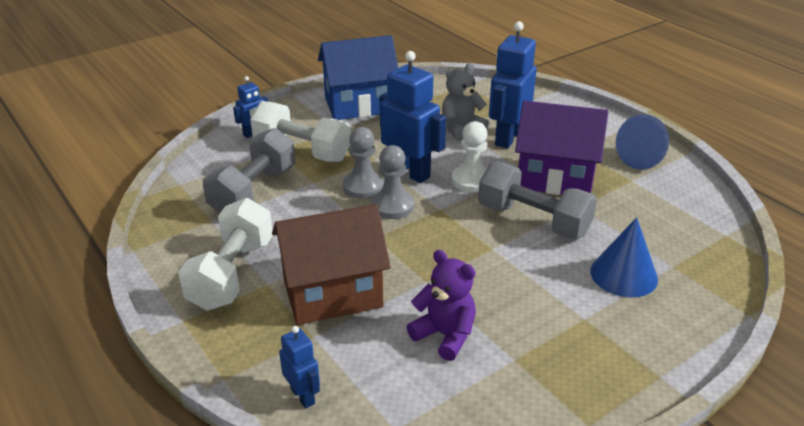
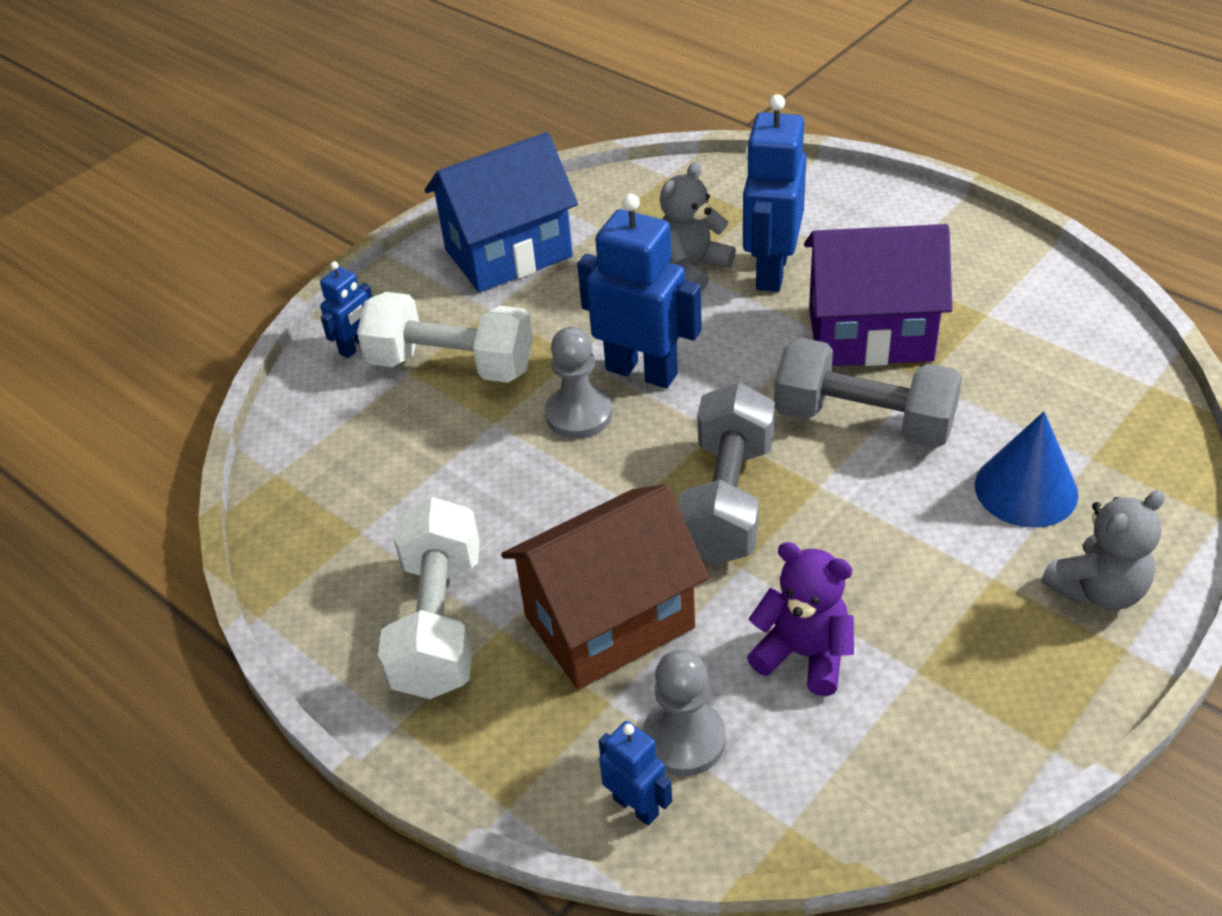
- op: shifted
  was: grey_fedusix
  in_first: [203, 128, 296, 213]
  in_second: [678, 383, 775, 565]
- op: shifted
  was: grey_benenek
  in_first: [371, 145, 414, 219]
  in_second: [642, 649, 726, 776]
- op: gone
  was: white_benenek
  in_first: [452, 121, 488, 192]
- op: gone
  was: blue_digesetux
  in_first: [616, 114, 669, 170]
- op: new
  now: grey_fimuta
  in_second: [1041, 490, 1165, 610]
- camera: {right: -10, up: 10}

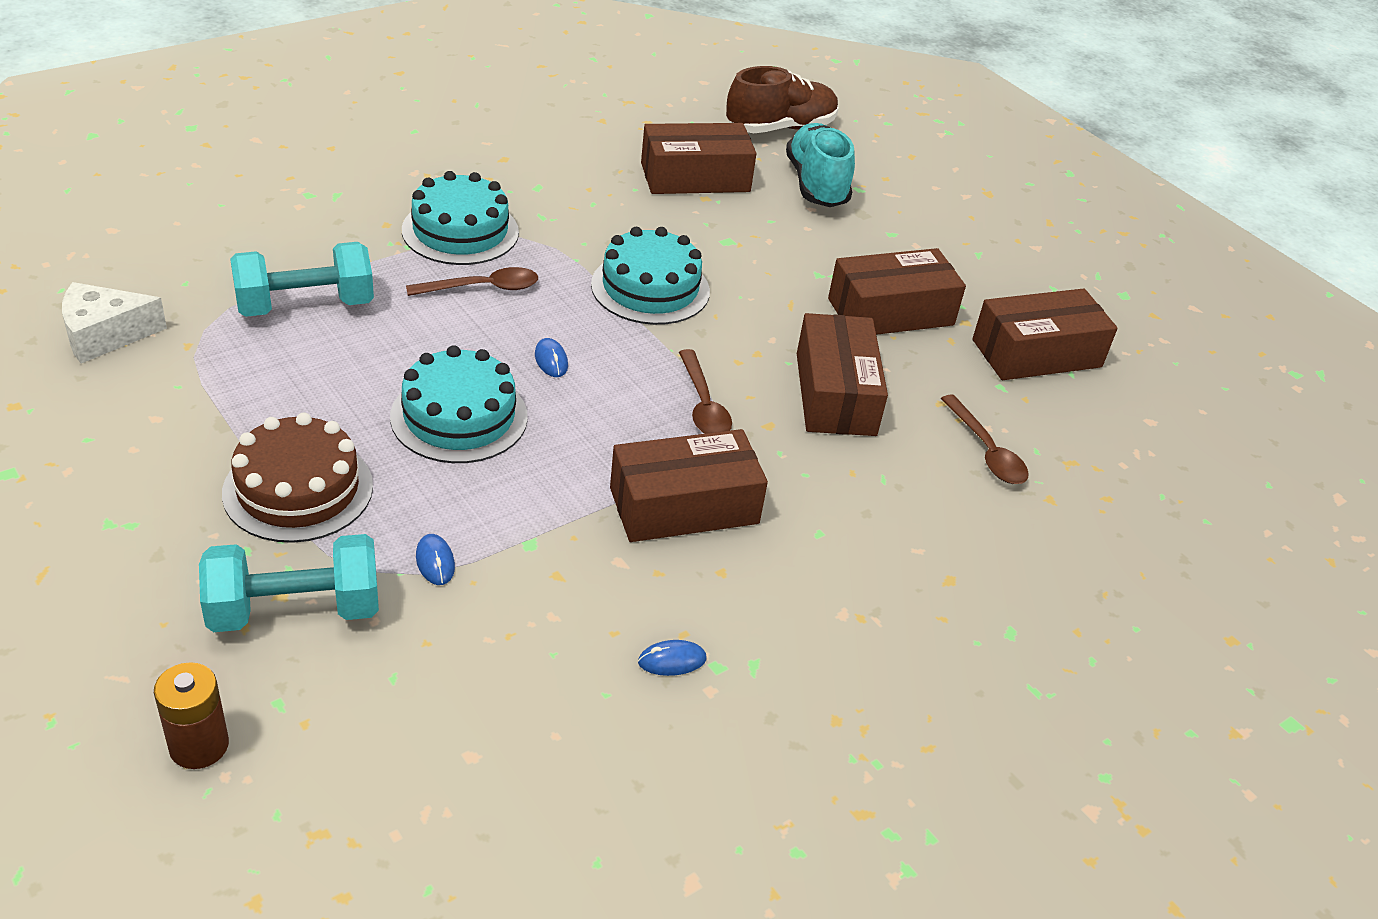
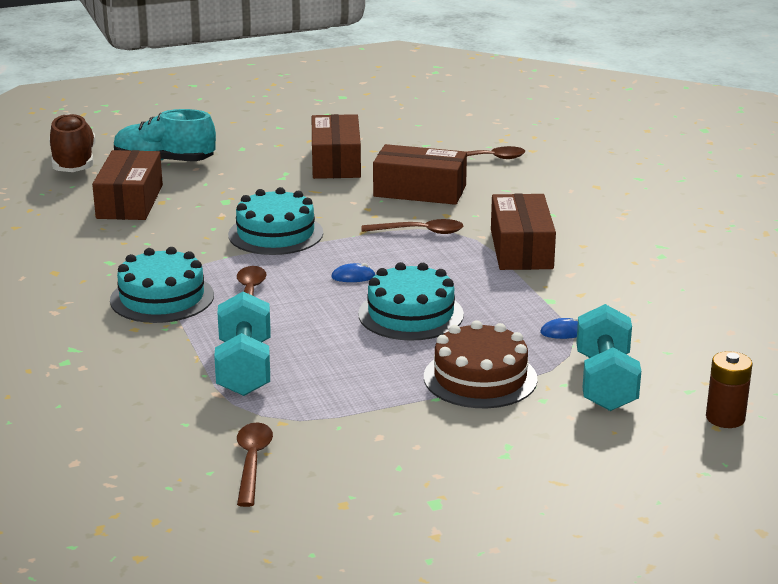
- op: swapped
  was: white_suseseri
  now: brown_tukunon
  in_first: [62, 282, 167, 363]
  in_second: [237, 422, 273, 507]
- op: gone
  was: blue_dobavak
  in_first: [638, 640, 706, 676]
- op: gone
  was: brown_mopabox
  in_first: [972, 288, 1118, 380]
- camera: {right: -70, up: -15}

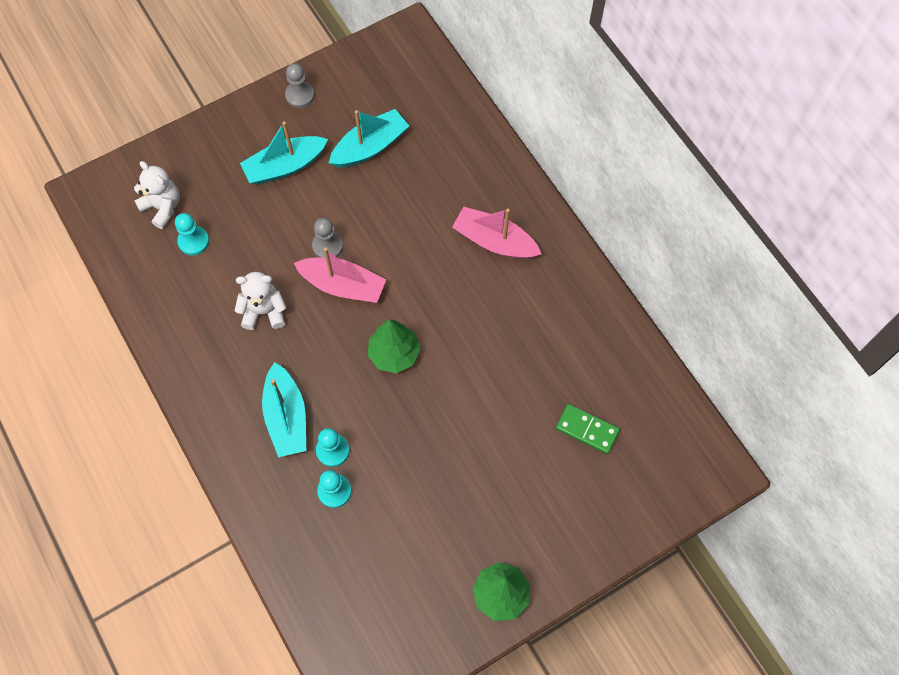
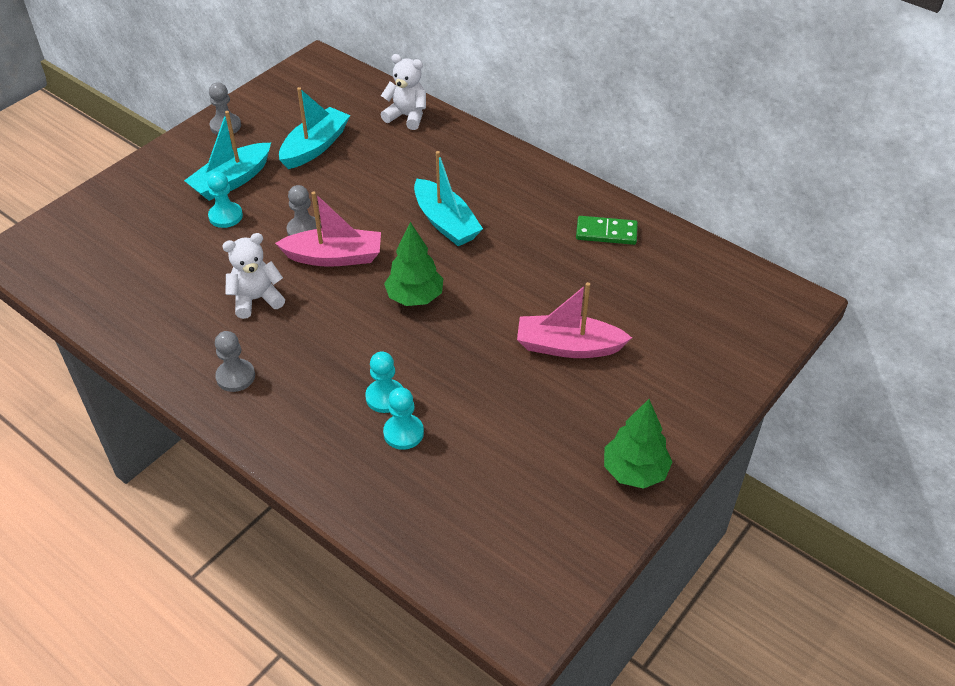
- op: shifted
  was: white_fimuta
  in_first: [134, 161, 180, 229]
  in_second: [381, 54, 426, 130]
- op: shifted
  was: turquoise_benenek
  in_first: [175, 213, 209, 255]
  in_second: [207, 171, 243, 228]
- op: shifted
  was: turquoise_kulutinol
  in_first: [262, 362, 306, 457]
  in_second: [414, 151, 483, 246]
- op: shifted
  was: pink_kulutinol
  in_first: [452, 207, 542, 259]
  in_second: [517, 282, 632, 358]
- op: shifted
  was: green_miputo
  in_first: [556, 404, 620, 454]
  in_second: [576, 216, 638, 245]
- op: new
  now: grey_benenek
  in_second: [215, 331, 255, 392]
- camera: {right: -20, up: -20}

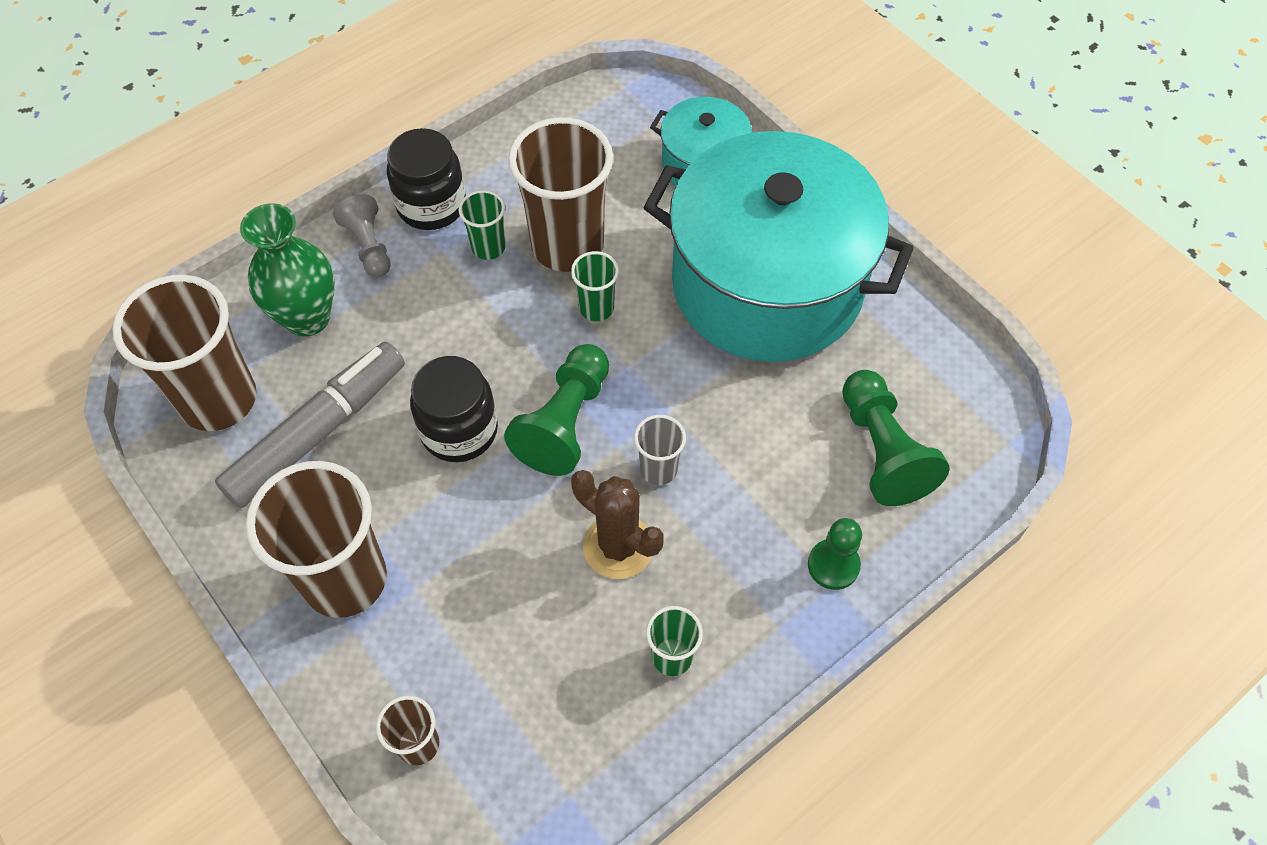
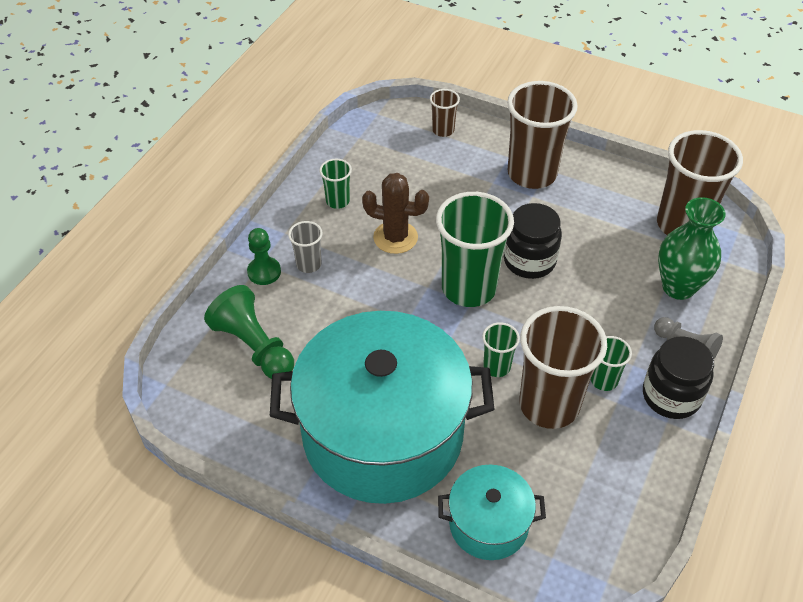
- op: gone
  was: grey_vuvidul
  in_first: [215, 342, 405, 508]
- op: swapped
  was: green_benenek
  now: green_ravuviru
  in_first: [504, 344, 609, 476]
  in_second: [436, 192, 514, 307]
- op: shifted
  was: grey_ravuviru
  in_first: [634, 415, 686, 485]
  in_second: [288, 221, 323, 273]
- camera: {right: 155, up: -10}

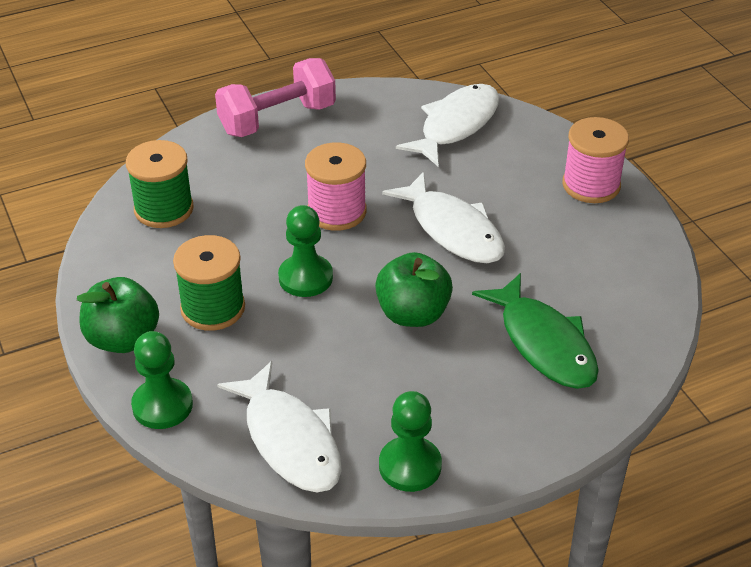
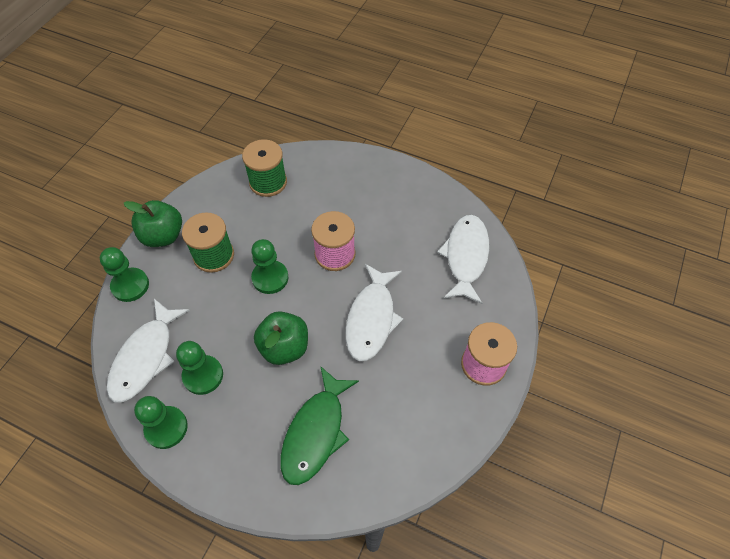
- op: gone
  was: pink_fedusix
  in_first: [215, 58, 336, 137]
- op: rotated
  was: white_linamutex
  in_first: [396, 84, 499, 167]
  in_second: [437, 215, 489, 304]
  clockwise: -75
- op: new
  now: green_benenek
  in_second: [176, 341, 223, 395]
- camera: {right: 50, up: 15}

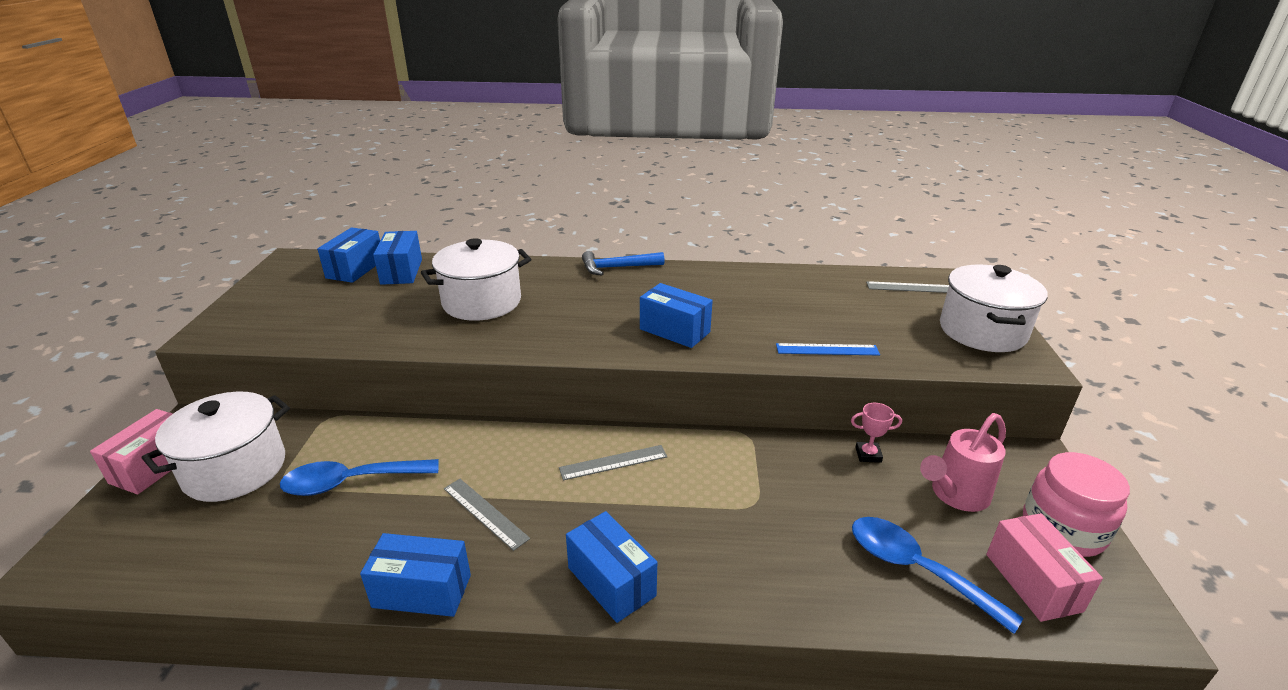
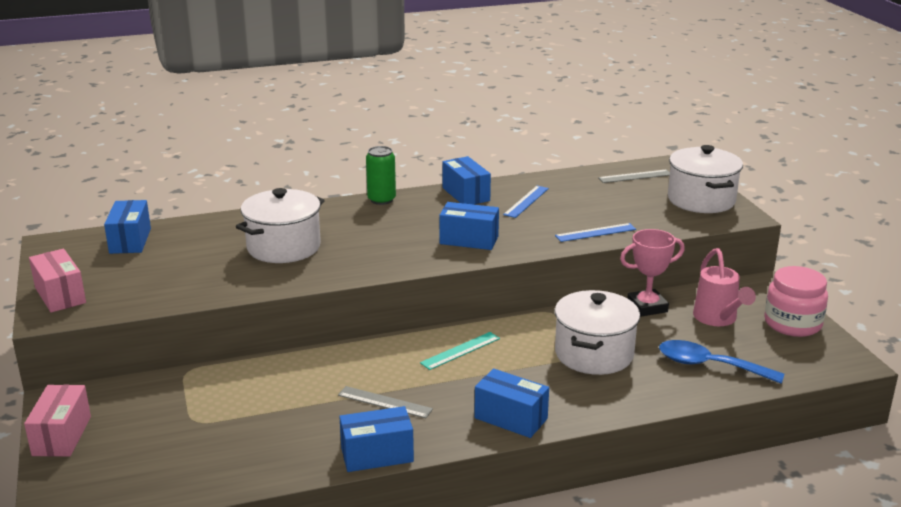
- op: shifted
  was: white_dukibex
  in_first: [142, 392, 290, 502]
  in_second: [555, 290, 640, 375]
- op: gone
  was: blue_tukunon
  in_first: [280, 459, 439, 496]
- op: shifted
  was: blue_mopabox
  in_first: [373, 231, 422, 285]
  in_second: [443, 156, 491, 205]
- op: repainted
  was: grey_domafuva
  now: turquoise_domafuva
  in_first: [559, 445, 667, 481]
  in_second: [420, 332, 500, 370]
- op: swapped
  was: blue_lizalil
  now: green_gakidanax
  in_first: [582, 251, 664, 276]
  in_second: [366, 146, 396, 205]
- op: scaled
  was: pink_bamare
  in_first: [851, 403, 902, 463]
  in_second: [620, 229, 685, 317]
  ratio: 1.76
- op: rotated
  was: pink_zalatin
  in_first: [920, 413, 1006, 512]
  in_second: [693, 248, 756, 326]
  clockwise: -45
- op: shifted
  was: pink_mopabox
  in_first: [986, 513, 1103, 622]
  in_second: [29, 249, 86, 313]
- op: new
  now: blue_domafuva
  in_second: [503, 186, 549, 218]
- camera: {right: -20, up: -5}

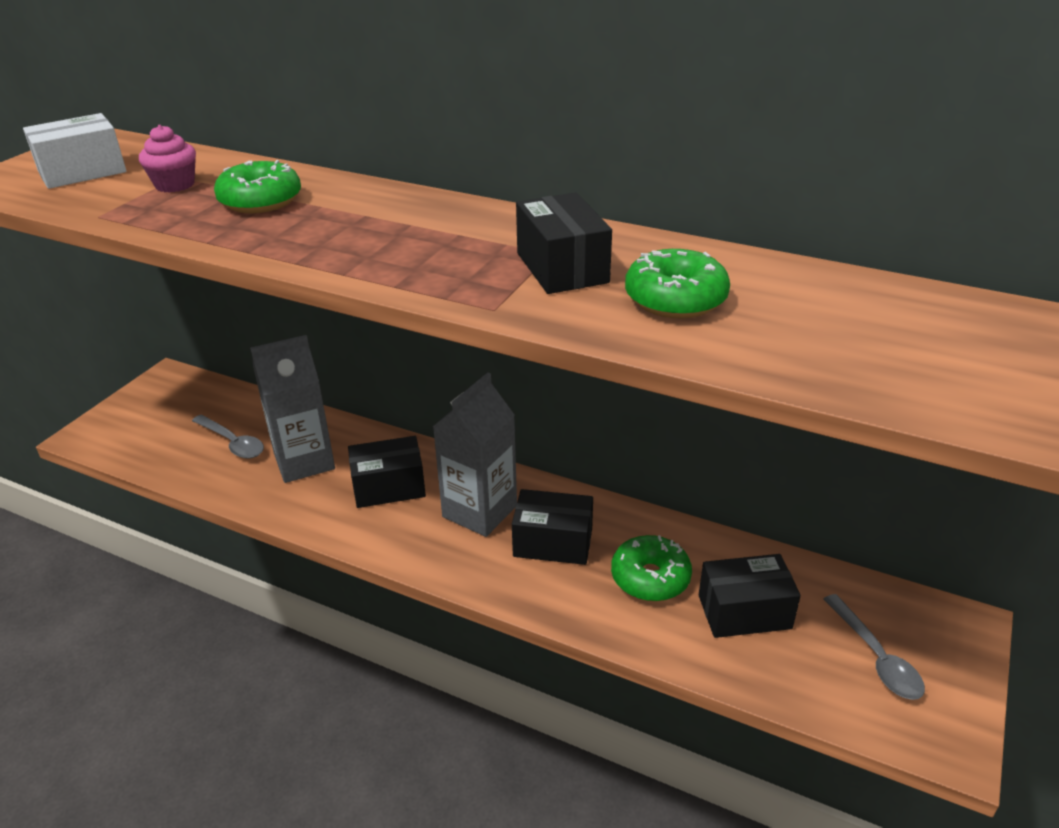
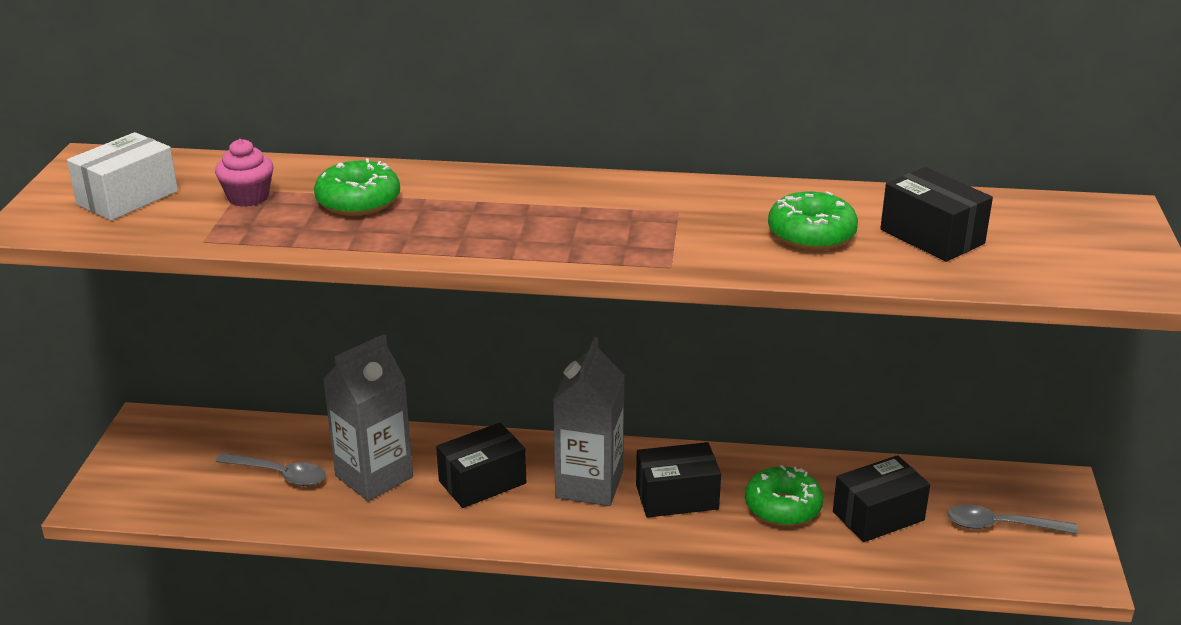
- op: shifted
  was: black_mopabox
  in_first: [516, 192, 612, 294]
  in_second: [880, 167, 993, 262]
- op: rotated
  was: grey_tukunon
  in_first: [823, 594, 925, 700]
  in_second: [947, 504, 1078, 534]
  clockwise: 135
- camera: {right: -20, up: -5}

